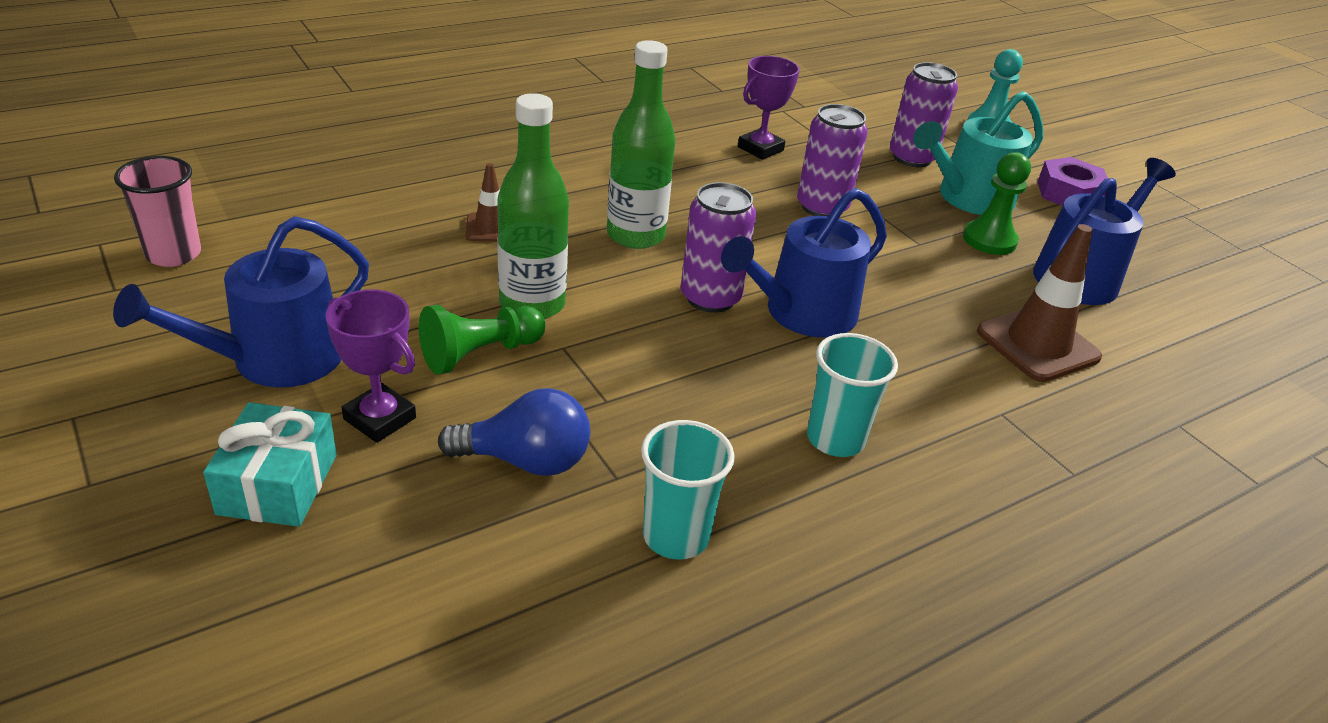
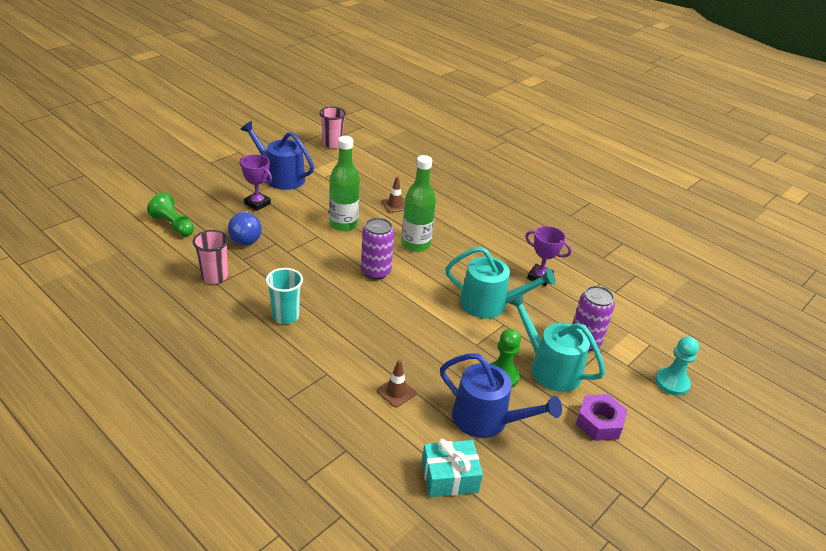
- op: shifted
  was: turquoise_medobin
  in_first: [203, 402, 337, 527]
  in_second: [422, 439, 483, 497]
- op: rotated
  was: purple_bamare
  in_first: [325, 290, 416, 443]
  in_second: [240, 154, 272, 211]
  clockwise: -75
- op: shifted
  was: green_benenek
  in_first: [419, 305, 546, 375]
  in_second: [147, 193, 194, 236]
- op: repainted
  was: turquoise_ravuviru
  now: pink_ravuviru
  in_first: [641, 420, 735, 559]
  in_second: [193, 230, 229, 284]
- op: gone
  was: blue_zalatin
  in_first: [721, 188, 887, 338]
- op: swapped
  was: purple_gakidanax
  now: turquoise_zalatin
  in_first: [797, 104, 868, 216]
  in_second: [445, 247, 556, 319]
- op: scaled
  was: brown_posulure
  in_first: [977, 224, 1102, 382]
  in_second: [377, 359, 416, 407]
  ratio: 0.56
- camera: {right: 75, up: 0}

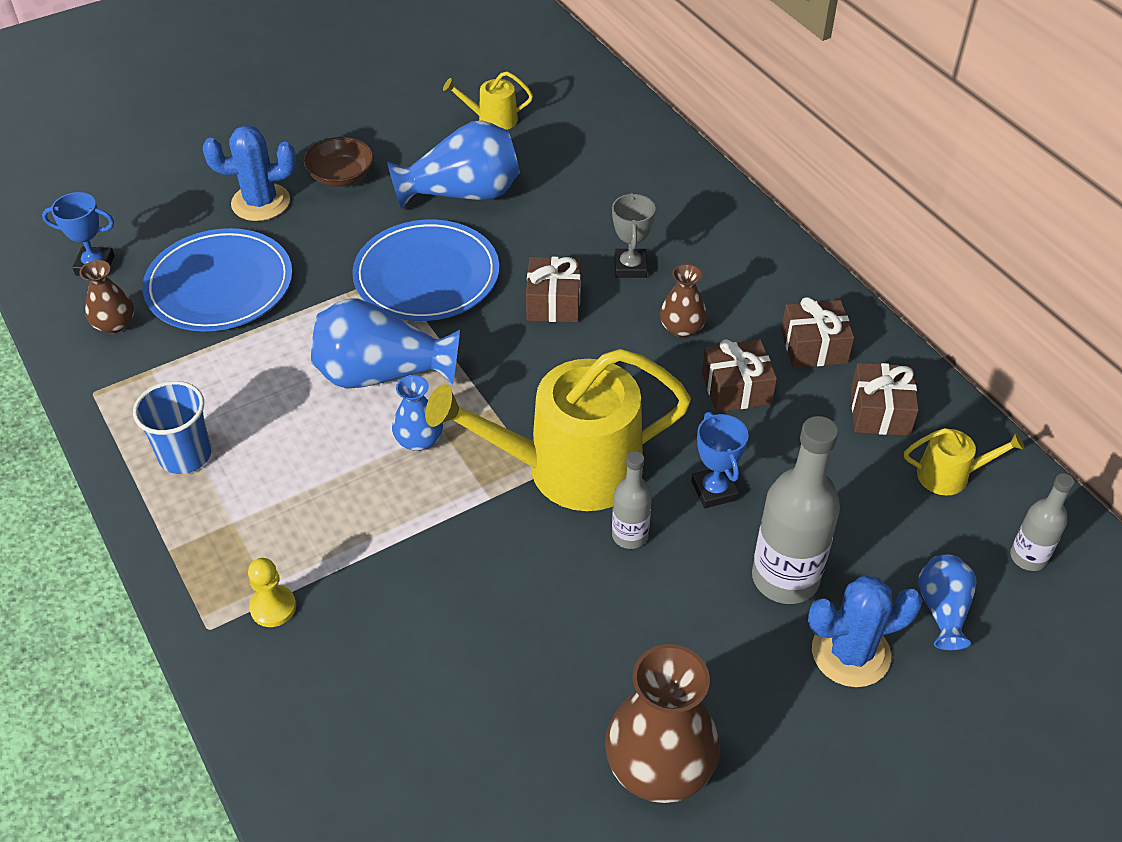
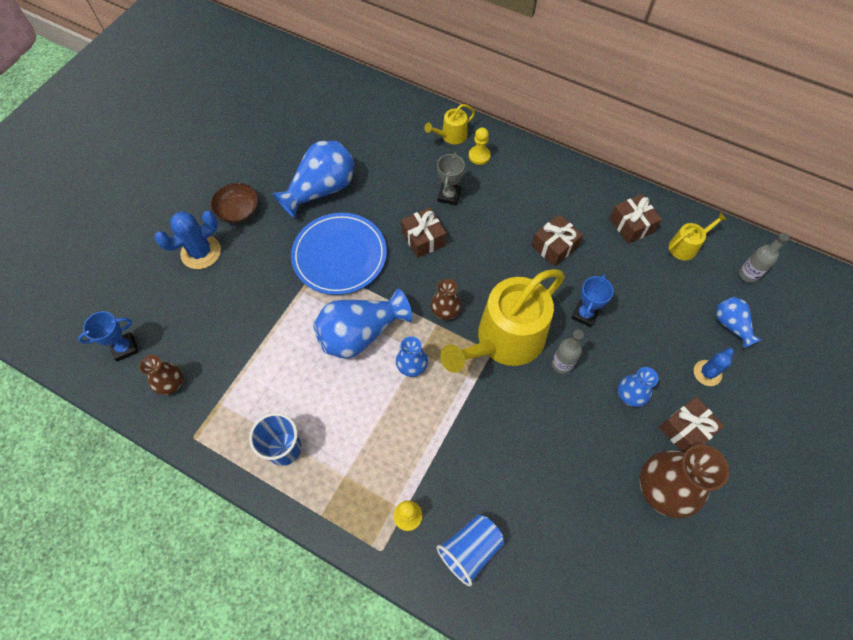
- op: gone
  was: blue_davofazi
  in_first: [142, 228, 292, 331]
- op: shifted
  was: yellow_zalatin
  in_first: [443, 71, 533, 130]
  in_second: [424, 104, 475, 144]
- op: rotated
  was: grey_bamare
  in_first: [612, 193, 656, 278]
  in_second: [437, 153, 465, 206]
  clockwise: 45
- op: shifted
  was: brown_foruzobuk
  in_first: [660, 264, 707, 337]
  in_second: [431, 279, 462, 320]
- op: rotated
  was: blue_bamare
  in_first: [691, 412, 749, 508]
  in_second: [571, 274, 614, 327]
  clockwise: 75
- op: gone
  was: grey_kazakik
  in_first: [752, 416, 840, 604]
- op: shifted
  was: brown_medobin
  in_first: [781, 297, 854, 368]
  in_second: [659, 397, 724, 452]
- op: scaled
  was: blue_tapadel
  in_first: [808, 576, 923, 687]
  in_second: [694, 348, 734, 386]
  ratio: 0.64
- op: new
  now: blue_ravuviru
  in_second: [436, 515, 504, 586]
- op: new
  now: yellow_benenek
  in_second: [469, 127, 491, 165]
- op: new
  now: blue_foruzobuk
  in_second: [618, 367, 658, 407]
- camera: {right: -30, up: 15}

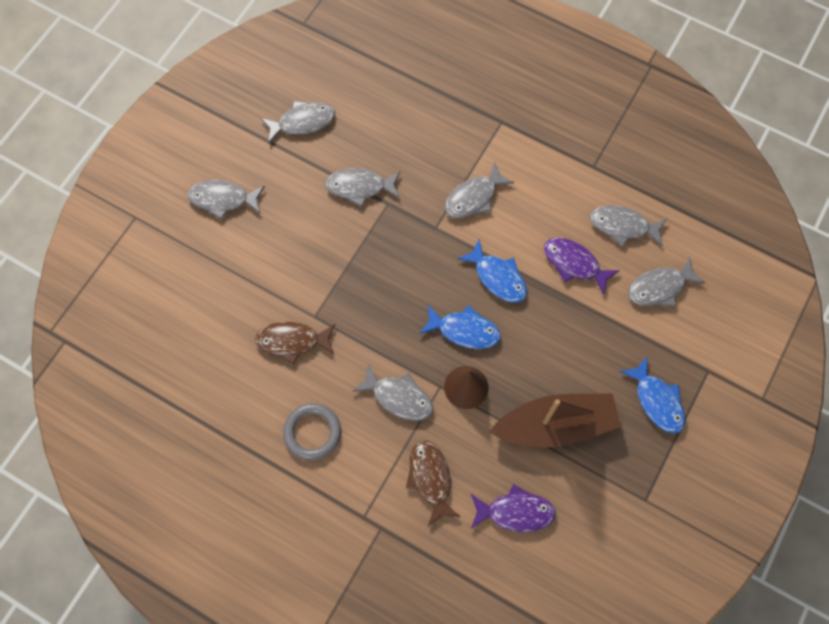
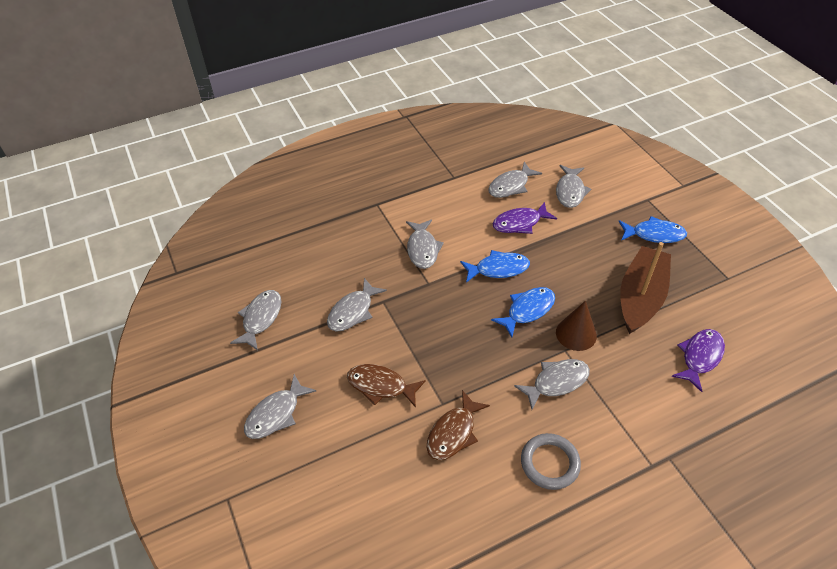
- op: shifted
  was: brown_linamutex
  in_first: [406, 440, 461, 526]
  in_second: [347, 364, 426, 408]
- camera: {right: -55, up: -20}

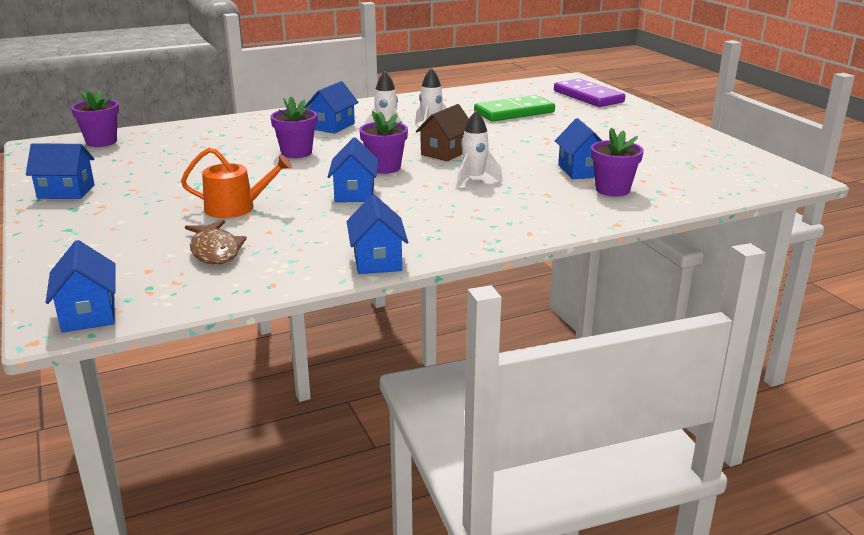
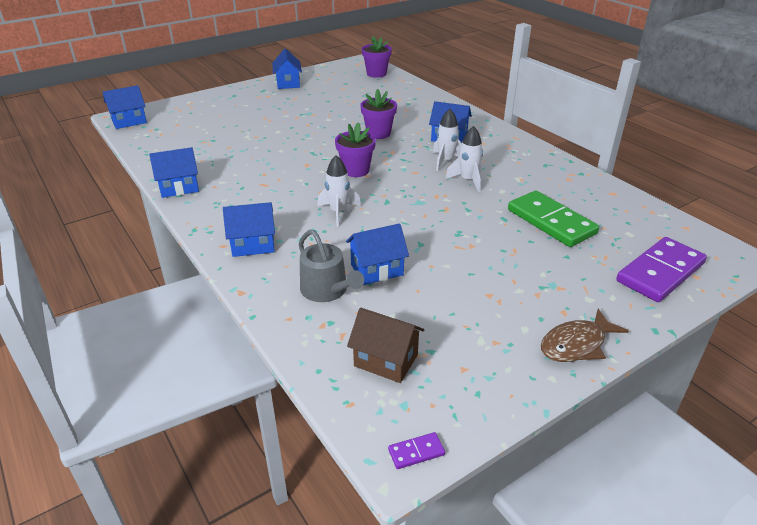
- op: gone
  was: orange_zalatin
  in_first: [181, 148, 292, 218]
- op: shifted
  was: brown_linamutex
  in_first: [185, 220, 247, 265]
  in_second: [541, 309, 629, 362]
- op: shifted
  was: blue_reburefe
  in_first: [328, 137, 379, 202]
  in_second: [223, 202, 275, 257]
- op: shifted
  was: brown_reburefe
  in_first: [416, 104, 469, 161]
  in_second: [347, 308, 424, 383]
- op: swapped
  was: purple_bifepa
  now: grey_zalatin
  in_first: [591, 128, 644, 196]
  in_second: [299, 230, 364, 302]
- op: new
  now: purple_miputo
  in_second: [388, 432, 445, 469]
- camera: {right: 80, up: 10}

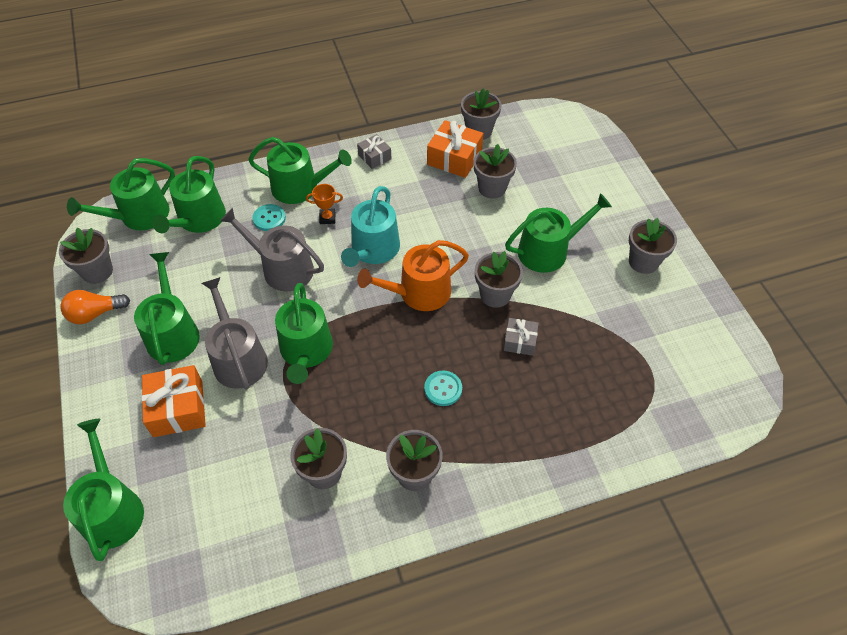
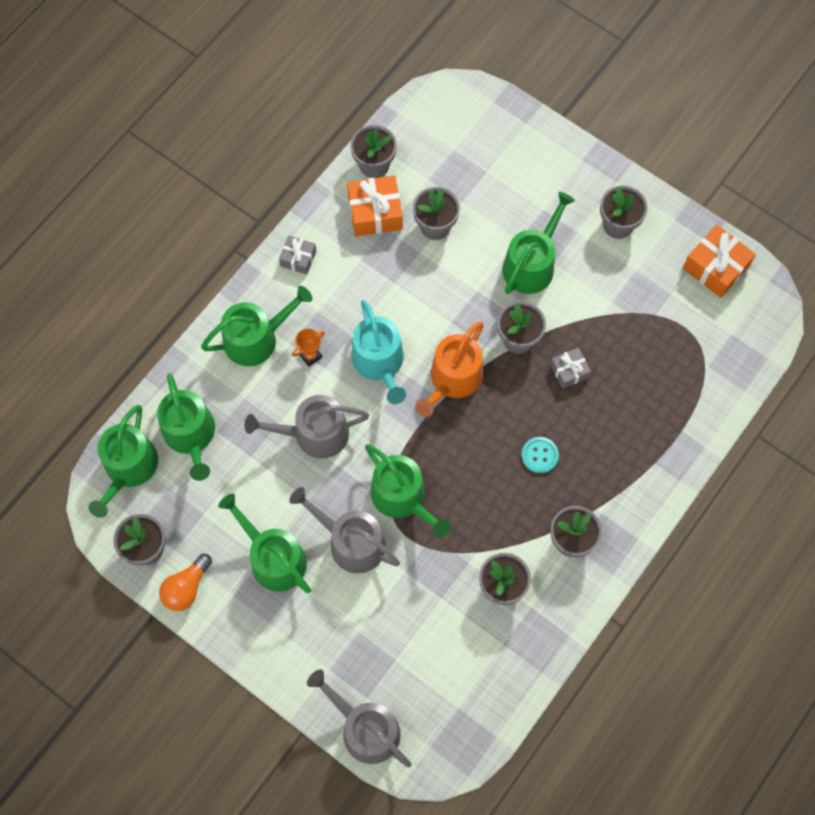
- op: repainted
  was: green_zalatin
  now: grey_zalatin
  in_first: [63, 419, 144, 561]
  in_second: [307, 670, 412, 768]
- op: shifted
  was: orange_medobin
  in_first: [142, 365, 206, 437]
  in_second: [683, 225, 756, 298]
- op: gone
  was: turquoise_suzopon
  in_first: [252, 204, 286, 231]
- camera: {right: -35, up: 15}

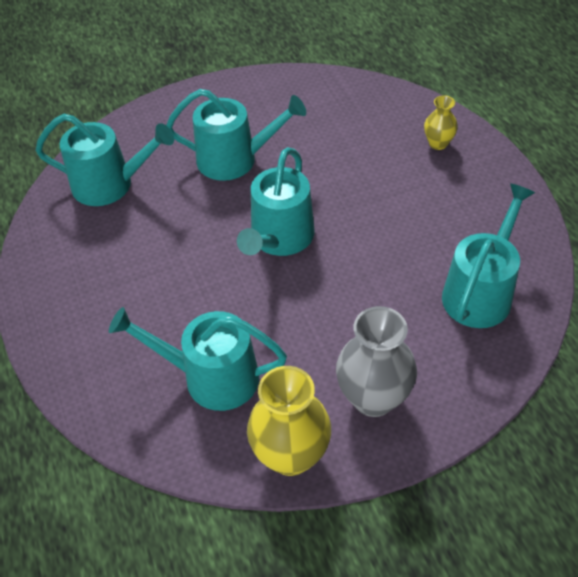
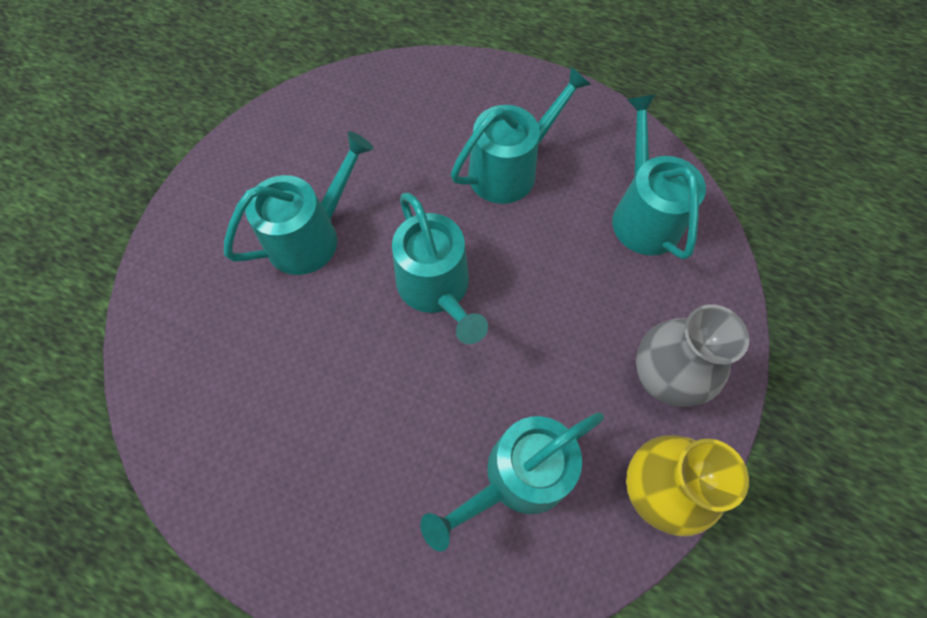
- op: shifted
  was: turquoise_zalatin
  in_first: [36, 114, 174, 206]
  in_second: [451, 66, 591, 204]
- op: gone
  was: yellow_foruzobuk
  in_first: [424, 95, 458, 150]
- camera: {right: -45, up: 15}

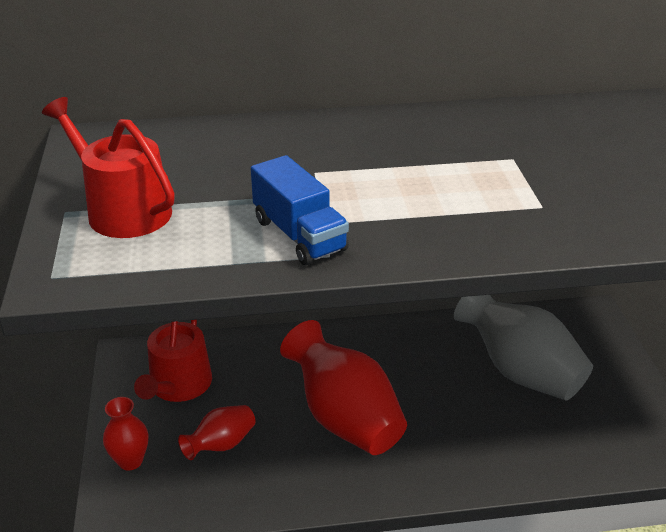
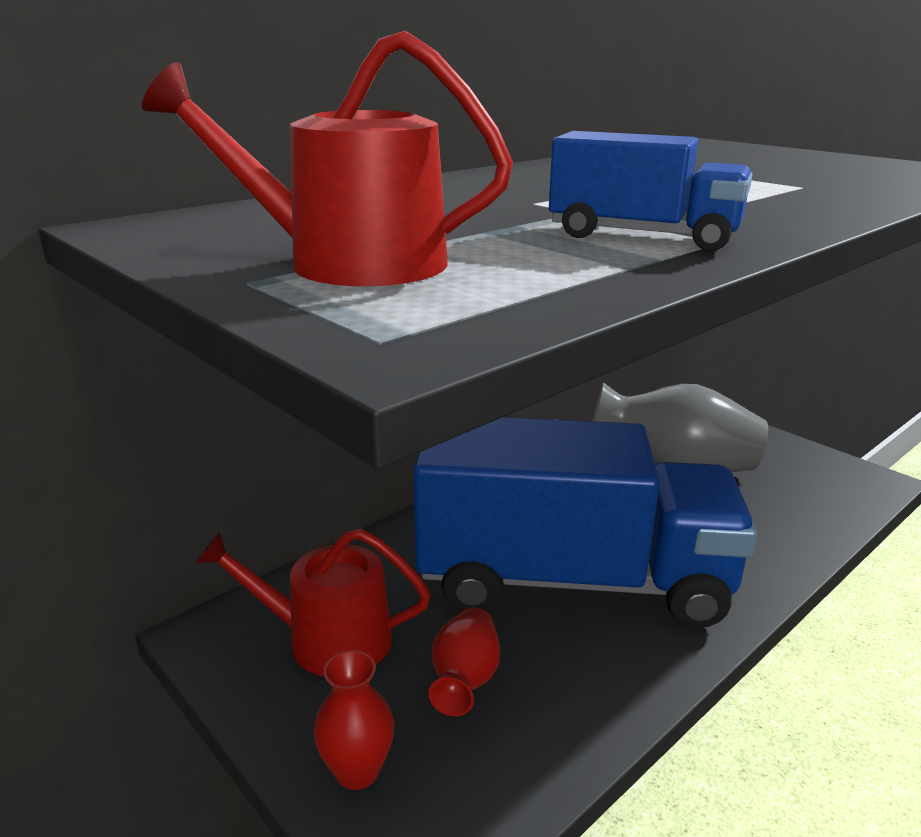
- op: rotated
  was: red_zalatin
  in_first: [134, 320, 212, 402]
  in_second: [196, 529, 431, 676]
  clockwise: 120
- op: swapped
  was: red_foruzobuk
  now: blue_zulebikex
  in_first: [280, 320, 407, 455]
  in_second: [413, 417, 757, 628]
- camera: {right: -35, up: -10}

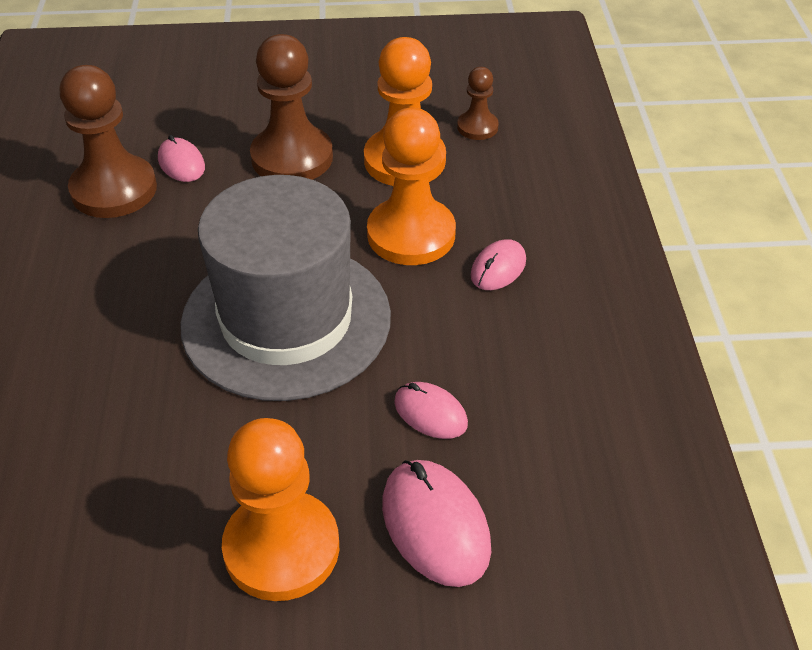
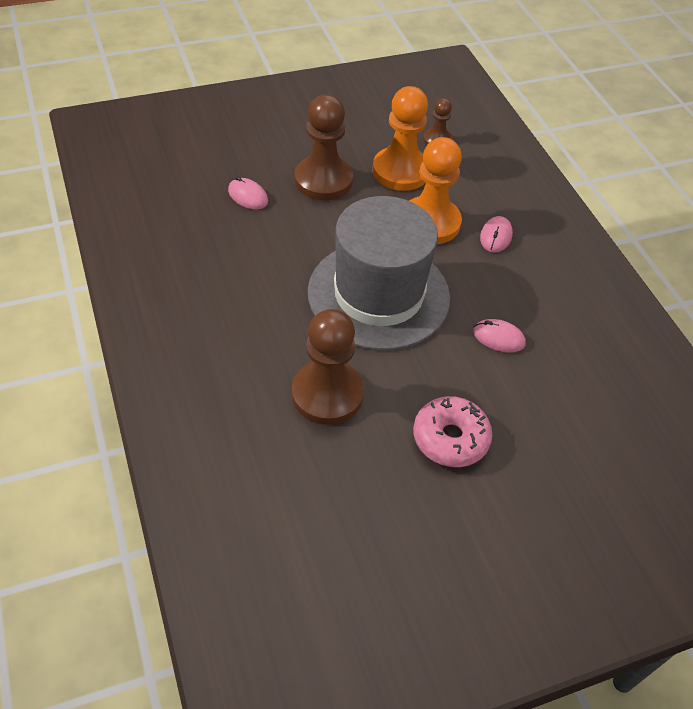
- op: shifted
  was: brown_benenek
  in_first: [59, 65, 157, 218]
  in_second: [292, 309, 364, 425]
- op: swapped
  was: orange_benenek
  now: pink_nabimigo
  in_first: [222, 418, 339, 601]
  in_second: [413, 396, 492, 467]
- op: gone
  was: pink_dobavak
  in_first: [382, 460, 491, 587]
- camera: {right: -20, up: 5}

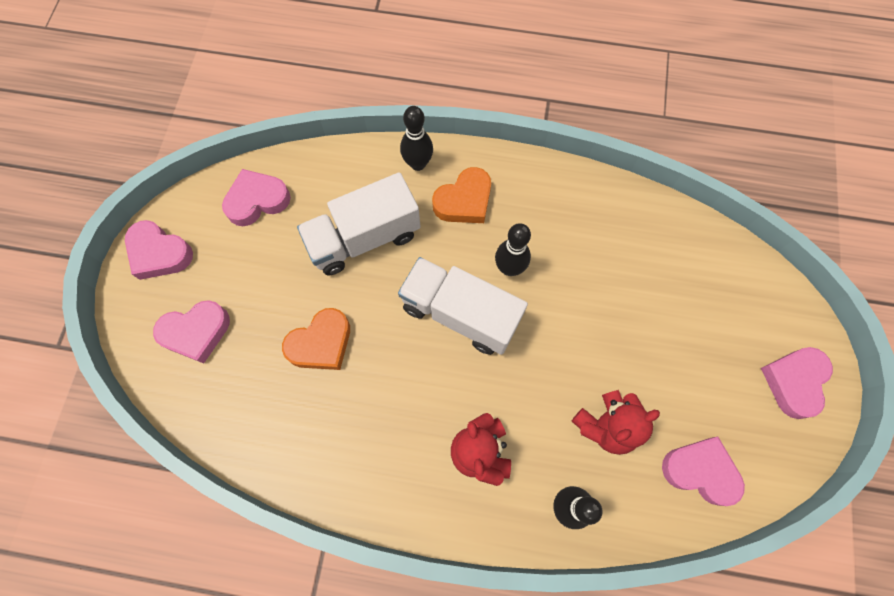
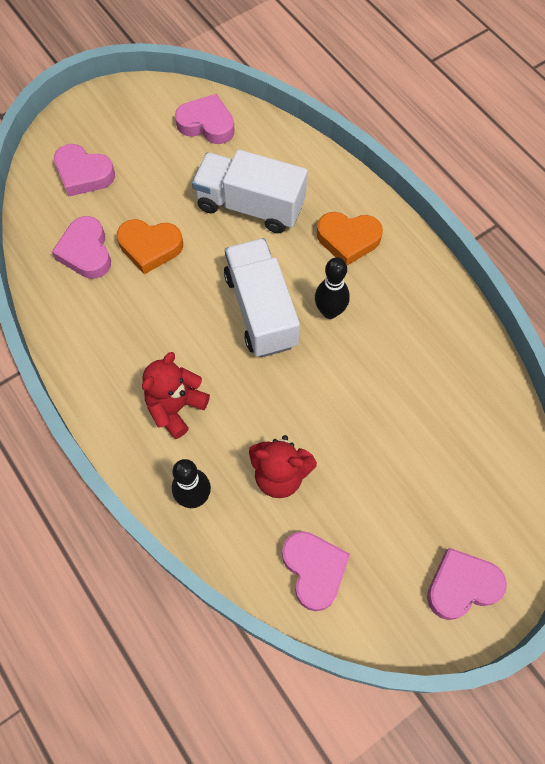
- op: shifted
  was: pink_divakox
  in_first: [125, 220, 193, 280]
  in_second: [52, 216, 111, 279]
- op: gone
  was: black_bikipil
  in_first: [400, 106, 433, 171]
- camera: {right: 45, up: -5}

